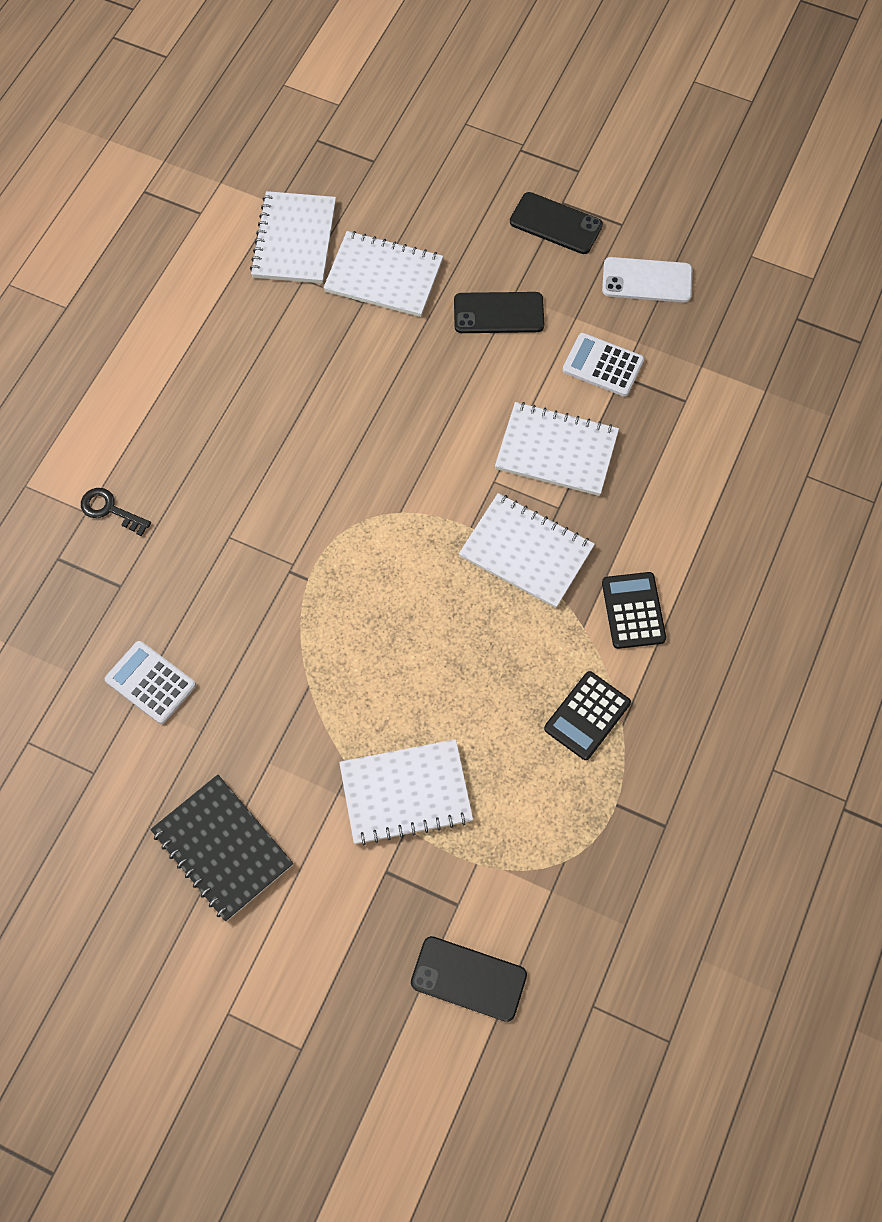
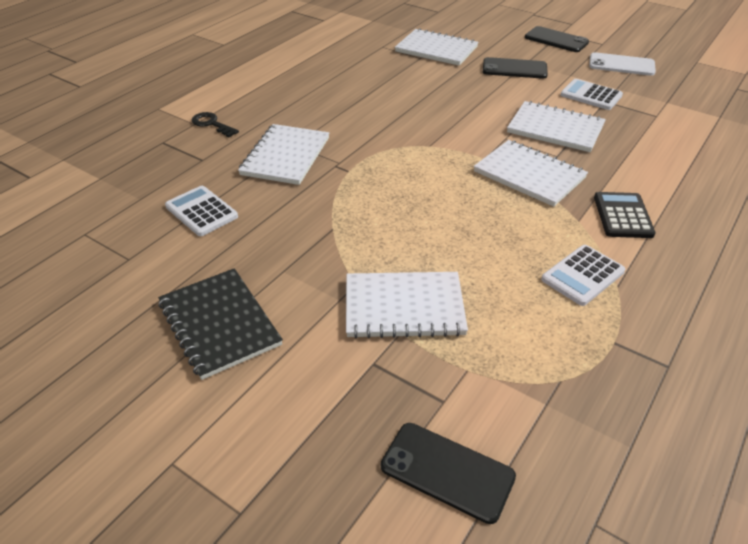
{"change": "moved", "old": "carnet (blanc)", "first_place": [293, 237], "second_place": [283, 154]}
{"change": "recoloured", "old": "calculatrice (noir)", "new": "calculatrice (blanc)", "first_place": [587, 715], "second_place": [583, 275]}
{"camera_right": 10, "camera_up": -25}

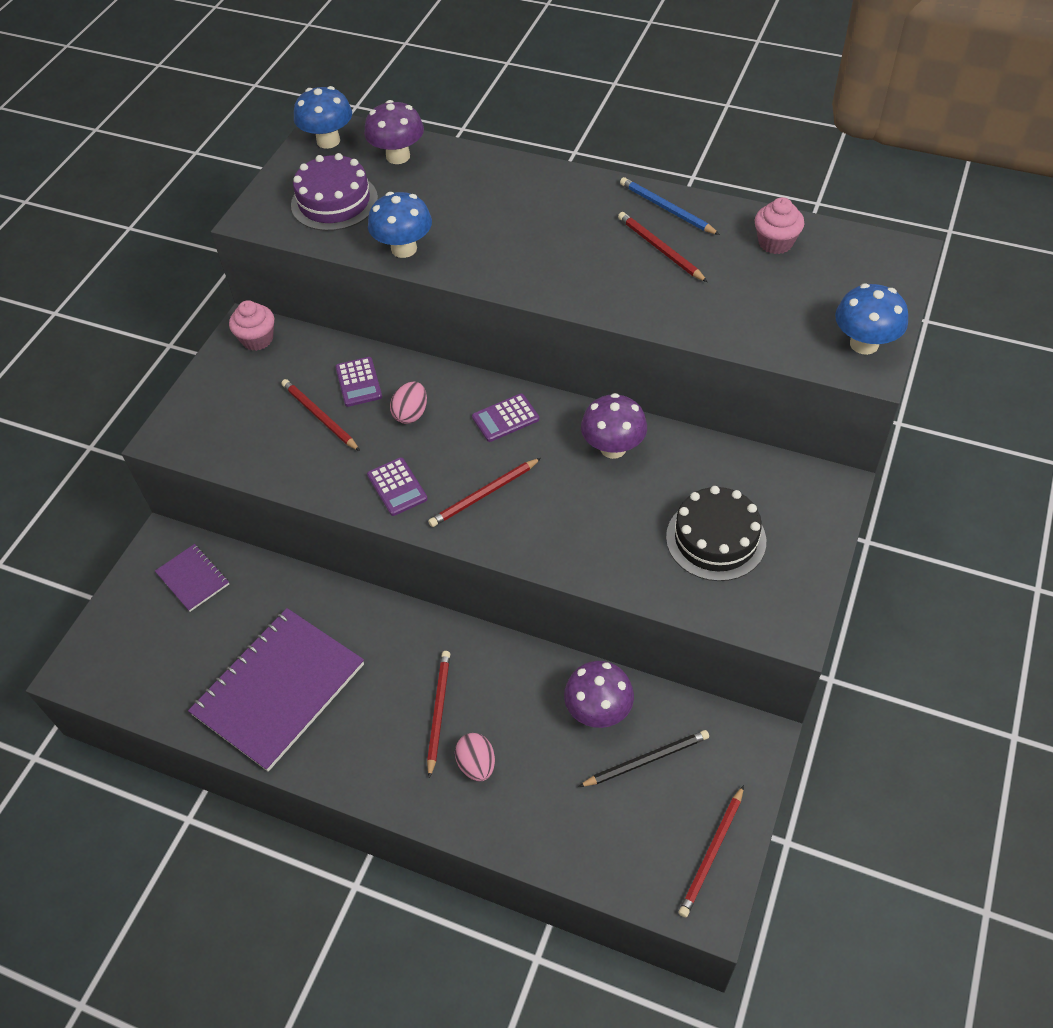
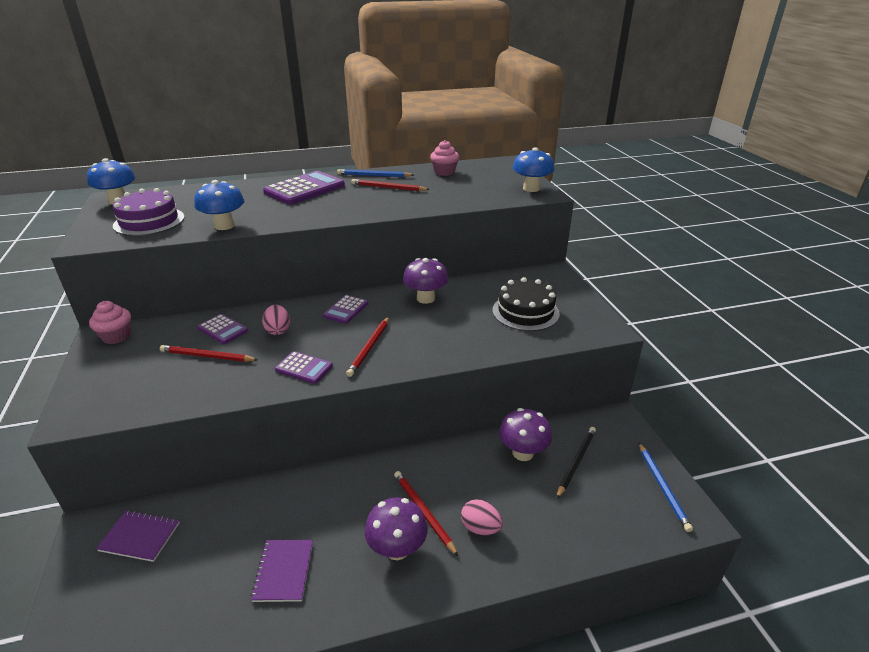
{"change": "added", "new": "calculatrice (violet)", "second_place": [304, 188]}
{"change": "moved", "old": "champignon (violet)", "first_place": [394, 132], "second_place": [396, 528]}
{"change": "recoloured", "old": "crayon (rouge)", "new": "crayon (bleu)", "first_place": [711, 851], "second_place": [666, 487]}
{"change": "resized", "old": "carnet (violet)", "first_place": [276, 690], "second_place": [282, 571], "factor": 0.48}
{"camera_right": -40, "camera_up": -20}

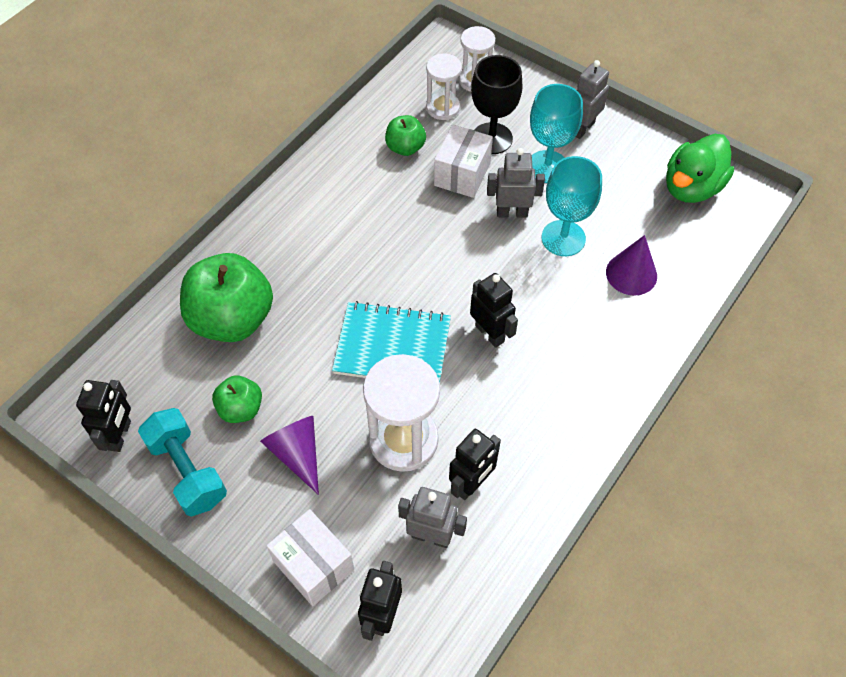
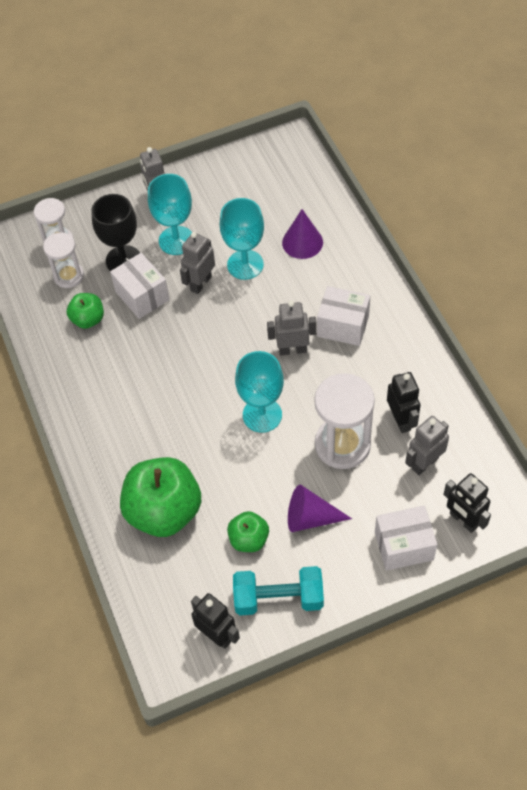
{"change": "removed", "old": "canard (vert)", "first_place": [700, 168]}
{"change": "added", "new": "boîte (blanc)", "second_place": [343, 316]}
{"change": "replaced", "old": "carnet (turquoise)", "new": "verre à pied (turquoise)", "first_place": [391, 342], "second_place": [259, 392]}
{"change": "recoloured", "old": "robot (noir)", "new": "robot (gris)", "first_place": [494, 310], "second_place": [292, 328]}
{"camera_right": -55, "camera_up": 0}

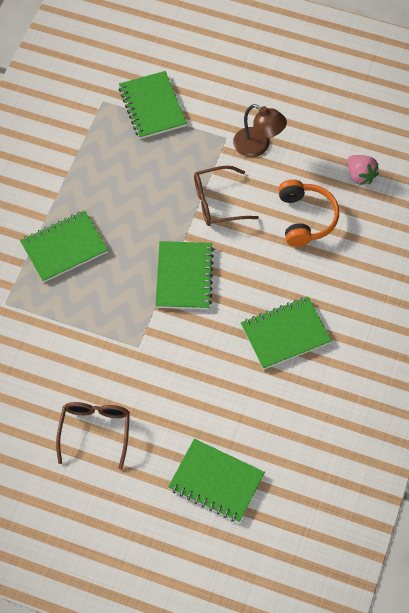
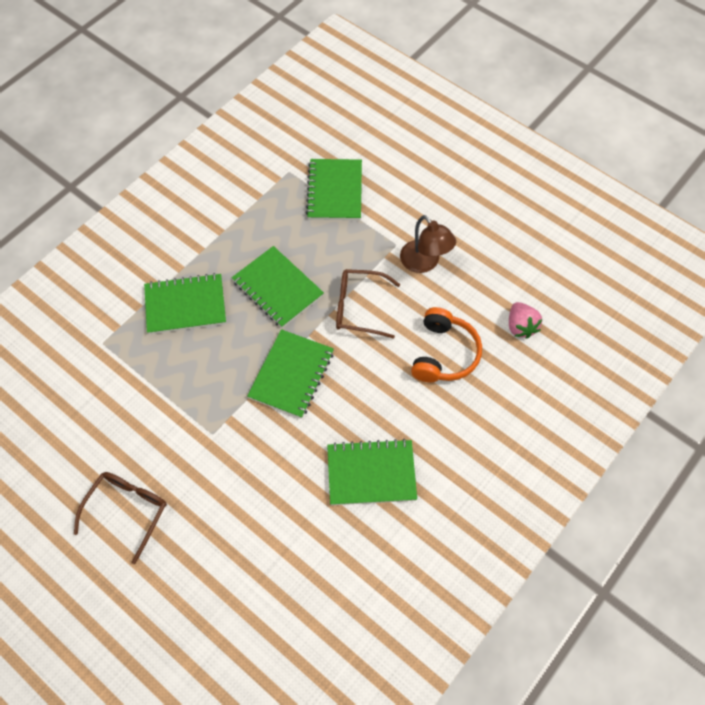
{"change": "moved", "old": "carnet (vert)", "first_place": [216, 481], "second_place": [278, 287]}
{"camera_right": 20, "camera_up": 0}

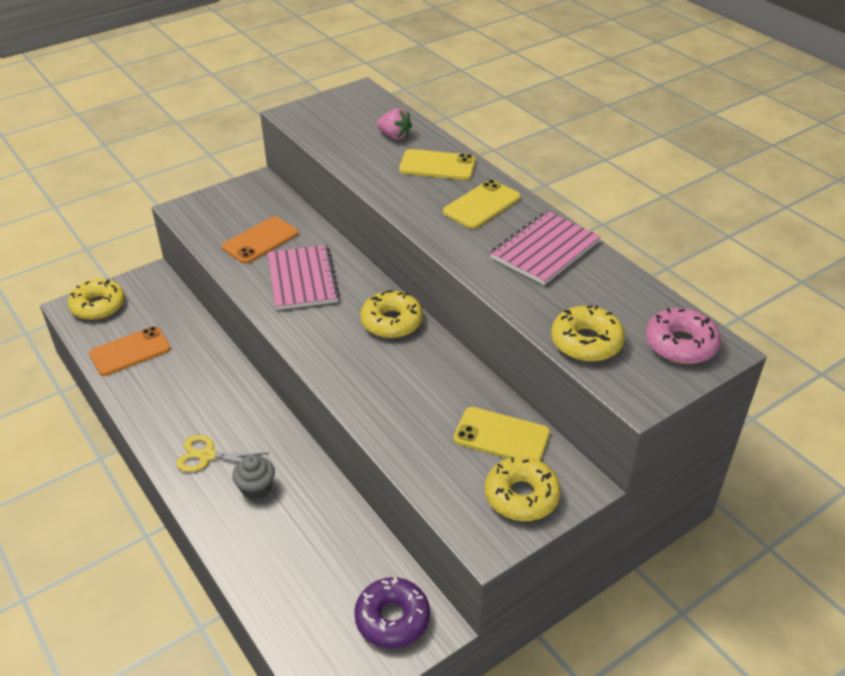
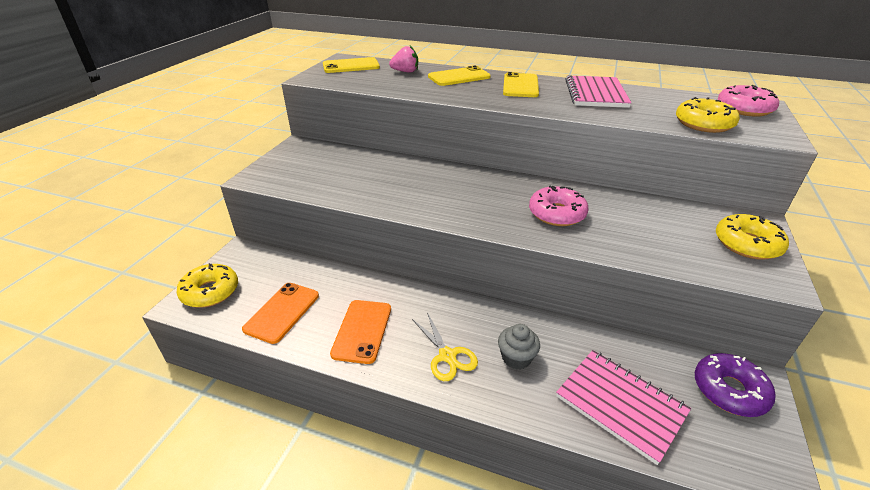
{"change": "removed", "old": "beignet (jaune)", "first_place": [392, 314]}
{"change": "added", "new": "beignet (rose)", "second_place": [559, 206]}
{"change": "moved", "old": "téléphone (orange)", "first_place": [260, 240], "second_place": [360, 332]}
{"change": "moved", "old": "carnet (rose)", "first_place": [304, 277], "second_place": [623, 407]}
{"change": "moved", "old": "téléphone (jaune)", "first_place": [501, 434], "second_place": [351, 65]}
{"change": "turned", "old": "ciseaux (jaune)", "first_place": [222, 453], "second_place": [445, 346], "degrees": -90}
{"camera_right": -35, "camera_up": -5}

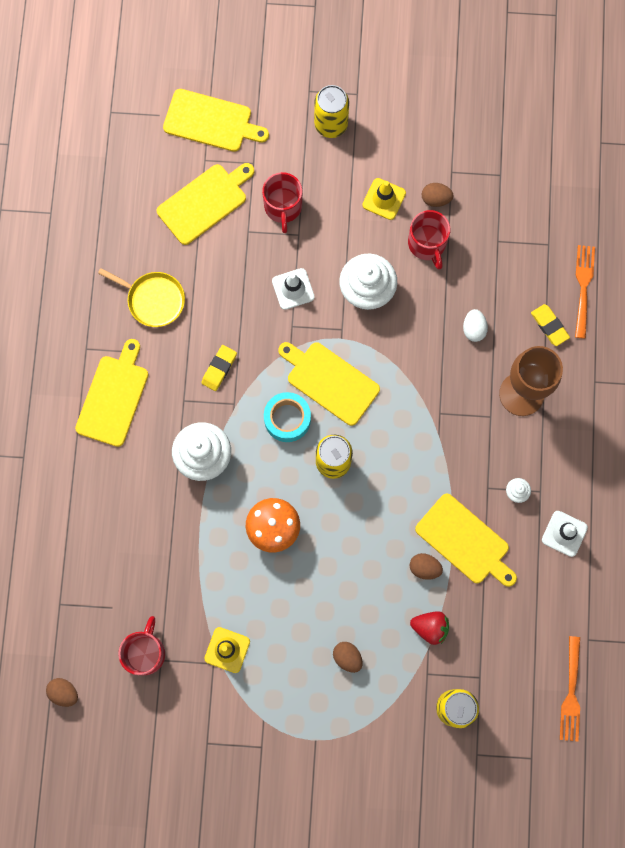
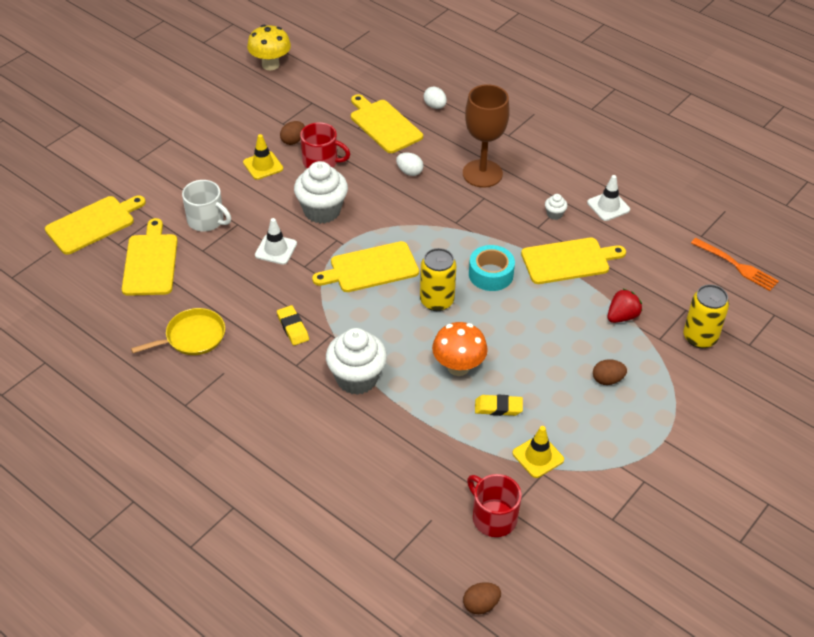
{"change": "removed", "old": "canette (jaune)", "first_place": [331, 111]}
{"change": "removed", "old": "œuf (marron)", "first_place": [426, 566]}
{"change": "added", "new": "champignon (jaune)", "second_place": [269, 47]}
{"change": "moved", "old": "planche à découper (jaune)", "first_place": [111, 393], "second_place": [387, 123]}
{"change": "moved", "old": "ruban adhésif (turquoise)", "first_place": [287, 417], "second_place": [492, 268]}
{"change": "moved", "old": "gomme (jaune)", "first_place": [550, 325], "second_place": [499, 405]}
{"change": "replaced", "old": "fourchette (orange)", "new": "œuf (blanc)", "first_place": [585, 292], "second_place": [435, 98]}
{"change": "recoloured", "old": "tasse (rouge)", "new": "tasse (blanc)", "first_place": [282, 202], "second_place": [206, 206]}
{"camera_right": -55, "camera_up": -30}

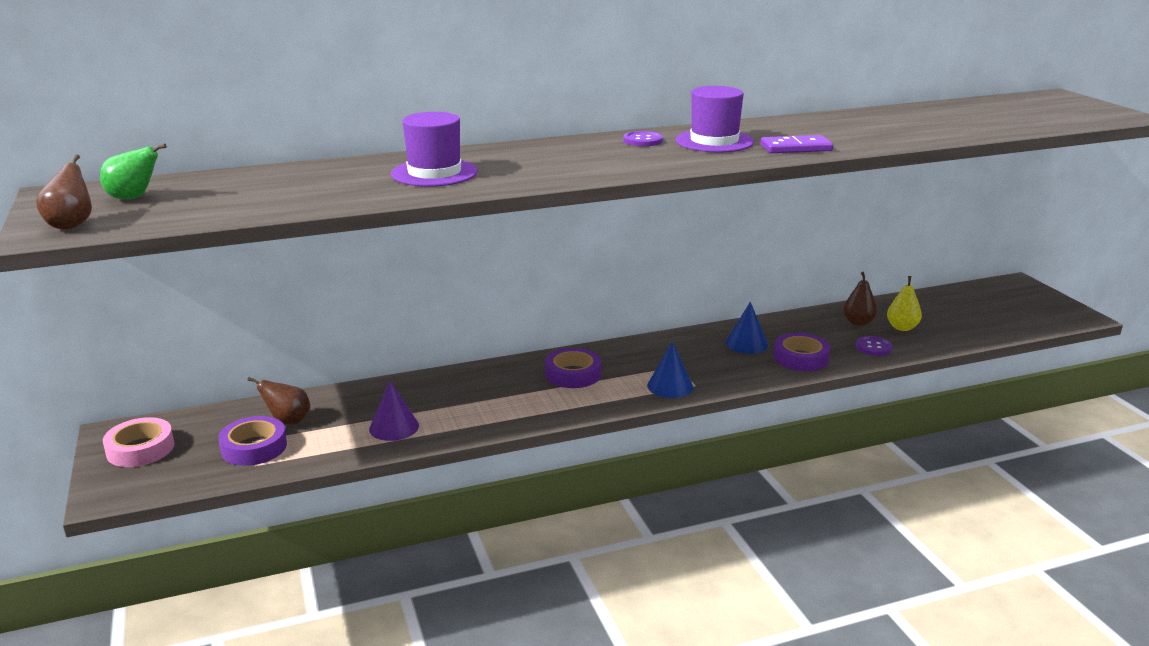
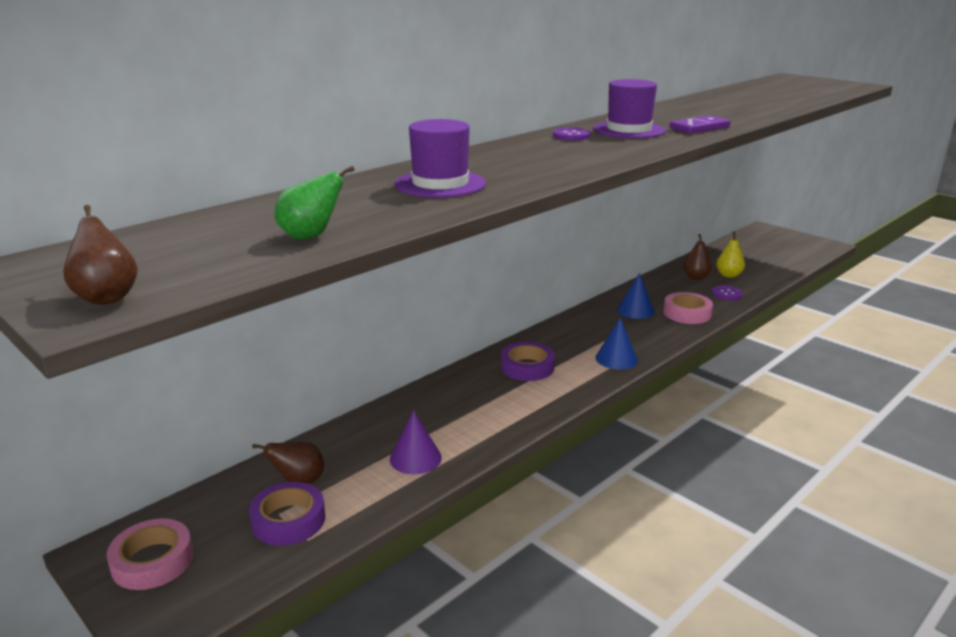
{"change": "moved", "old": "poire (vert)", "first_place": [133, 171], "second_place": [315, 203]}
{"change": "recoloured", "old": "ruban adhésif (violet)", "new": "ruban adhésif (rose)", "first_place": [802, 352], "second_place": [688, 308]}
{"camera_right": -25, "camera_up": 0}

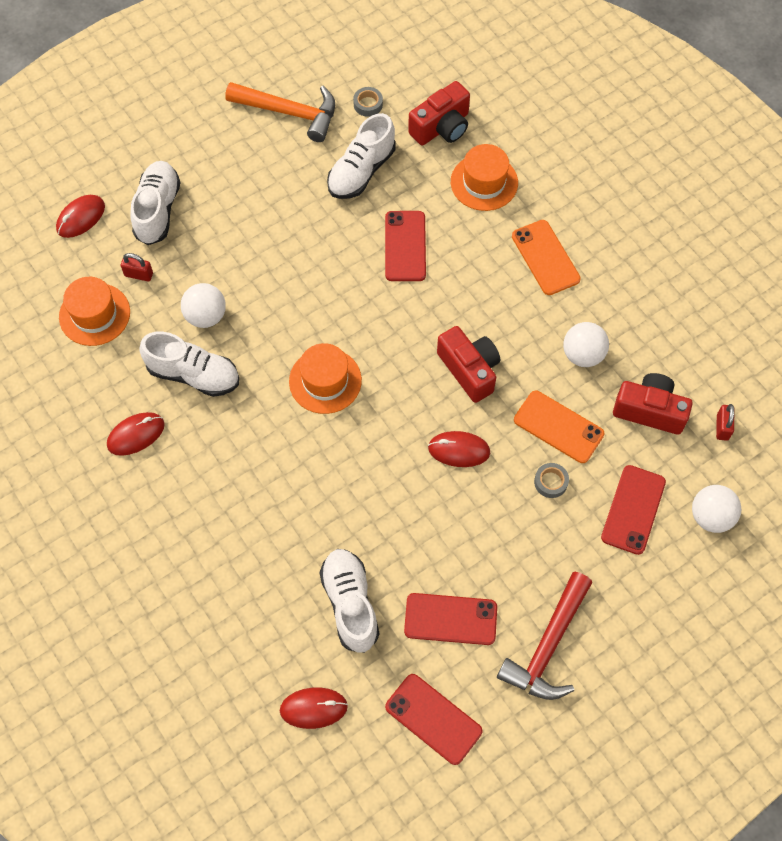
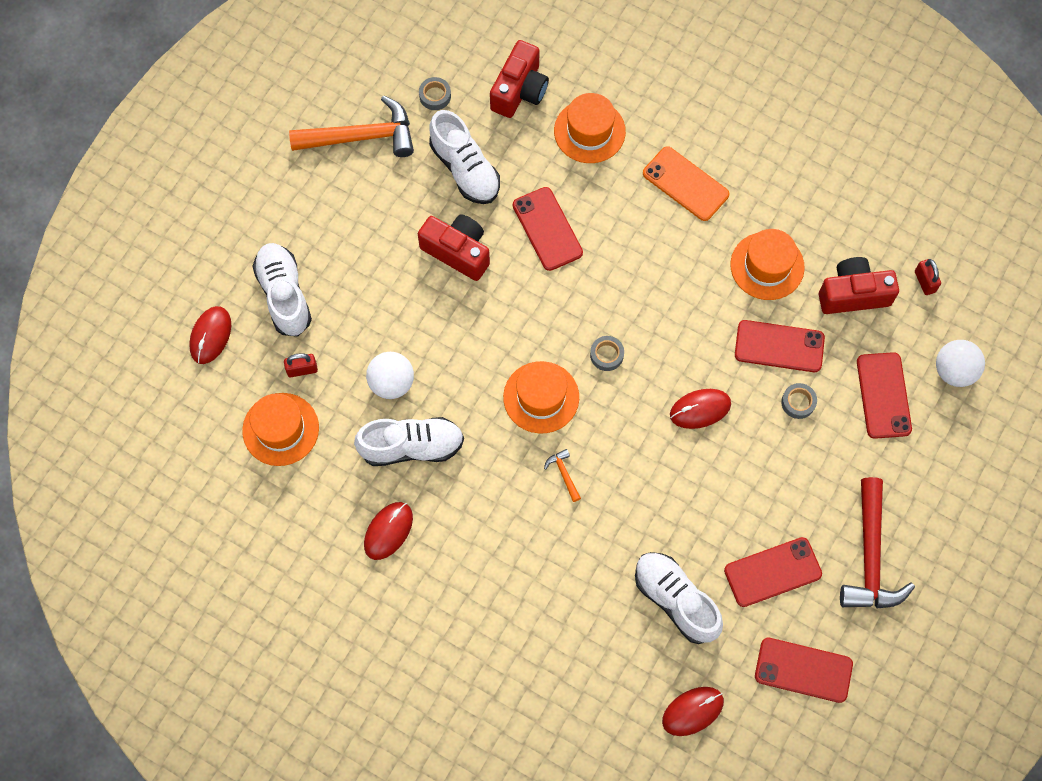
{"change": "added", "new": "marteau (orange)", "second_place": [562, 475]}
{"change": "added", "new": "ruban adhésif (gris)", "second_place": [607, 353]}
{"change": "moved", "old": "appareil photo (rouge)", "first_place": [468, 364], "second_place": [454, 247]}
{"change": "replaced", "old": "balle (blanc)", "new": "chapeau (orange)", "first_place": [586, 344], "second_place": [767, 264]}
{"change": "recoloured", "old": "téléphone (orange)", "new": "téléphone (rouge)", "first_place": [559, 427], "second_place": [780, 346]}
{"change": "turned", "old": "chaussure (blanc)", "first_place": [361, 156], "second_place": [464, 157], "degrees": -45}
{"camera_right": -25, "camera_up": 5}

